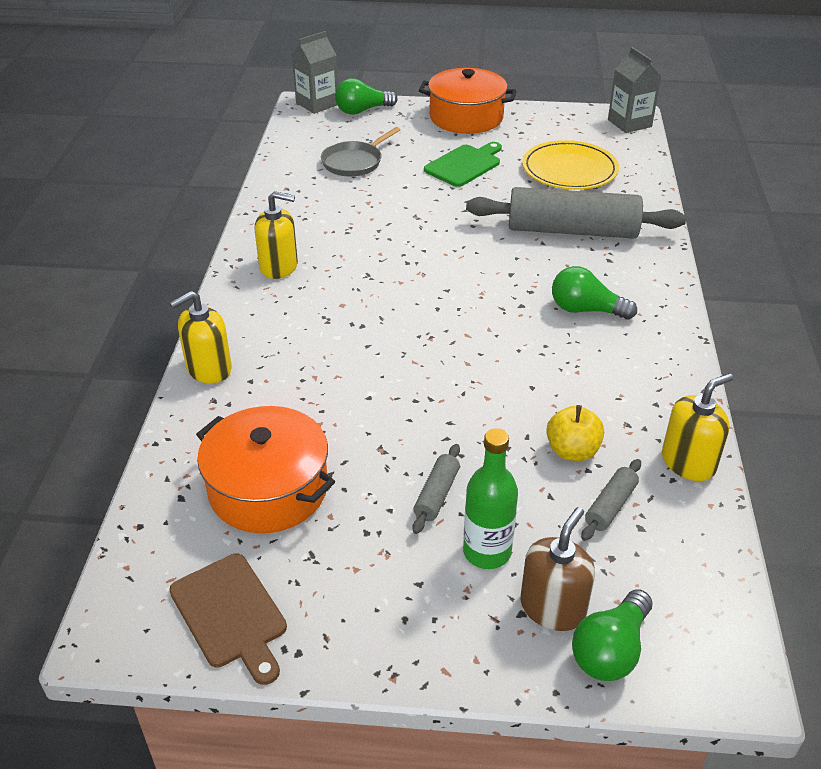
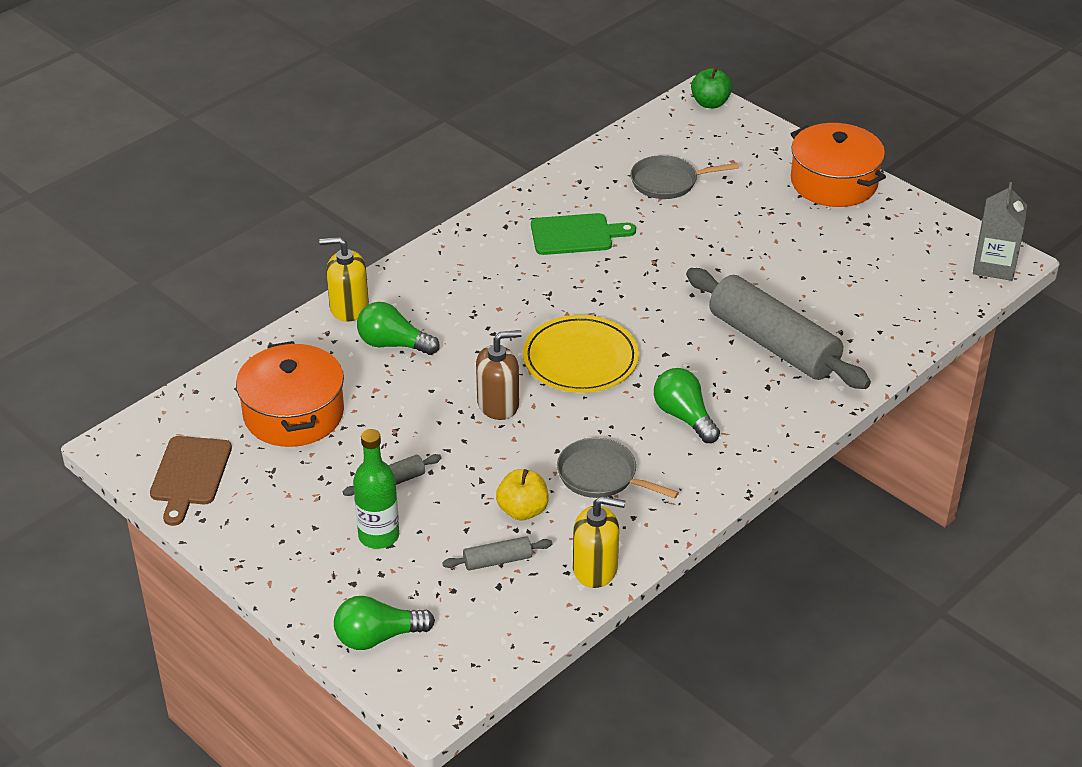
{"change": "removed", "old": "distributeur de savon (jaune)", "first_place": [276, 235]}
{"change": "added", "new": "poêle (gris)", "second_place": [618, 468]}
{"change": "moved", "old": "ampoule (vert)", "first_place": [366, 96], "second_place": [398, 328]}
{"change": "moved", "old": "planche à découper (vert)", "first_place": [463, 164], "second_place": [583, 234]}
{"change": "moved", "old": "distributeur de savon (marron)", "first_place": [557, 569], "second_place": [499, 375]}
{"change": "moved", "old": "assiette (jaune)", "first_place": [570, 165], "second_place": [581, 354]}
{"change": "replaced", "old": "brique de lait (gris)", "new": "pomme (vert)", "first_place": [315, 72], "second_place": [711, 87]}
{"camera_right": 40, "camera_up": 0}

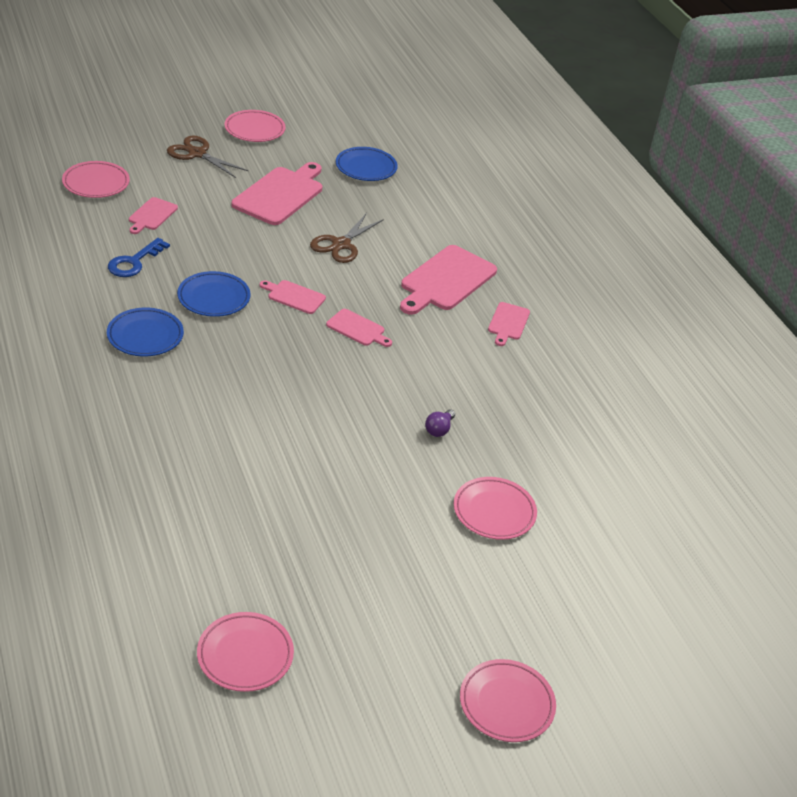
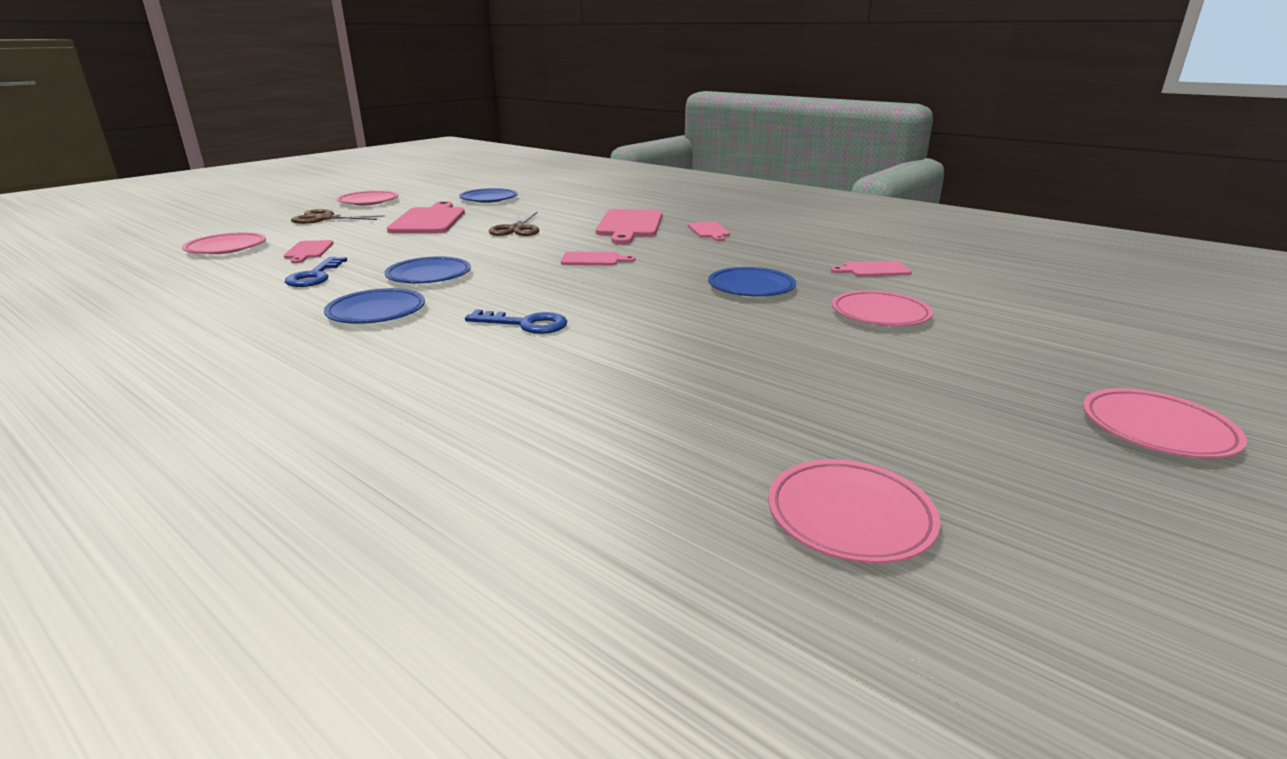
{"change": "added", "new": "clé (bleu)", "second_place": [516, 321]}
{"change": "moved", "old": "planche à découper (rose)", "first_place": [293, 297], "second_place": [871, 269]}
{"change": "replaced", "old": "ampoule (violet)", "new": "assiette (bleu)", "first_place": [440, 423], "second_place": [752, 281]}
{"camera_right": -25, "camera_up": -15}

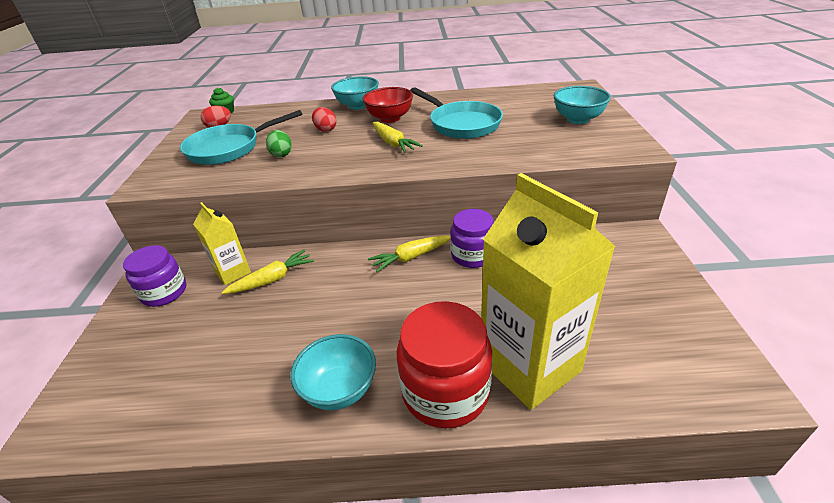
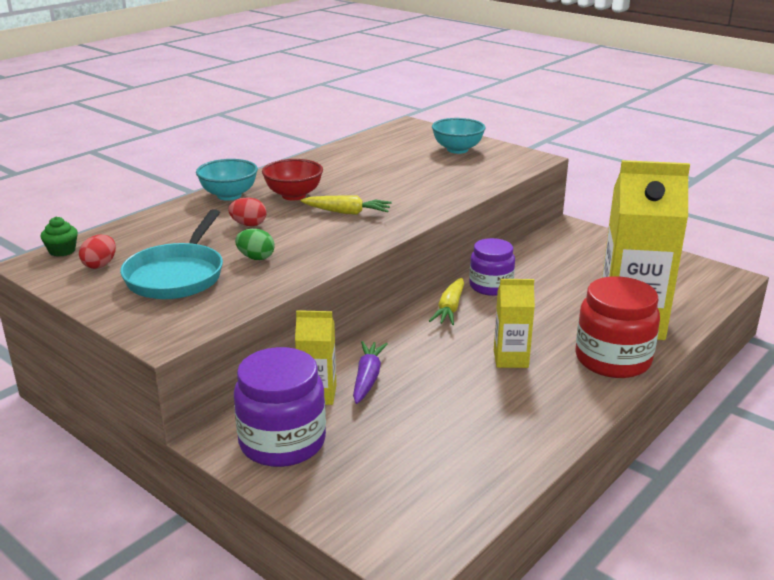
{"change": "removed", "old": "bol (turquoise)", "first_place": [333, 372]}
{"change": "removed", "old": "poêle (turquoise)", "first_place": [456, 113]}
{"change": "added", "new": "brique de lait (jaune)", "second_place": [514, 323]}
{"change": "recoloured", "old": "carotte (jaune)", "new": "carotte (violet)", "first_place": [268, 271], "second_place": [370, 372]}
{"change": "resized", "old": "bocal (violet)", "first_place": [154, 276], "second_place": [280, 407], "factor": 1.5}
{"camera_right": -50, "camera_up": -10}

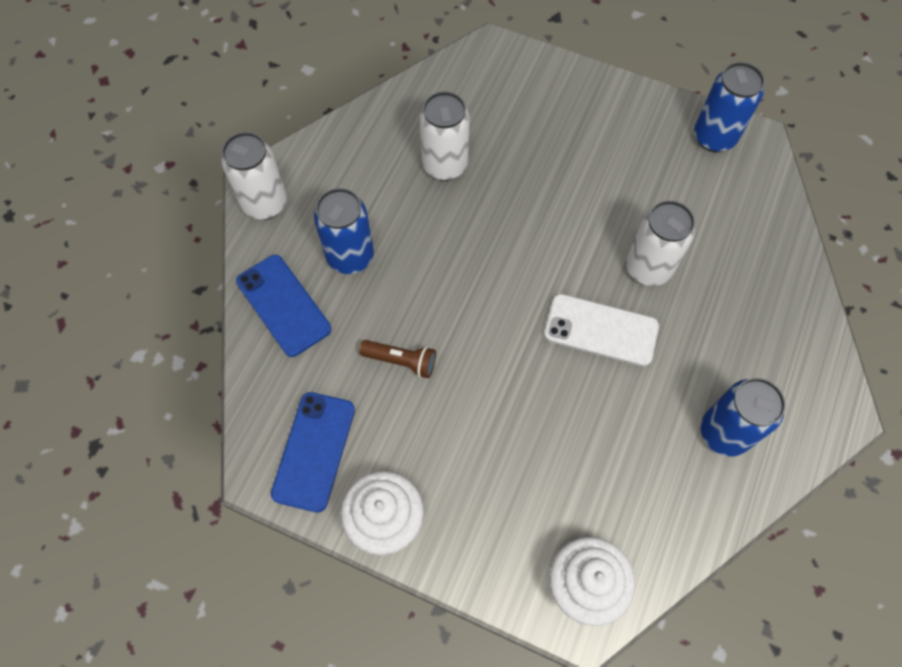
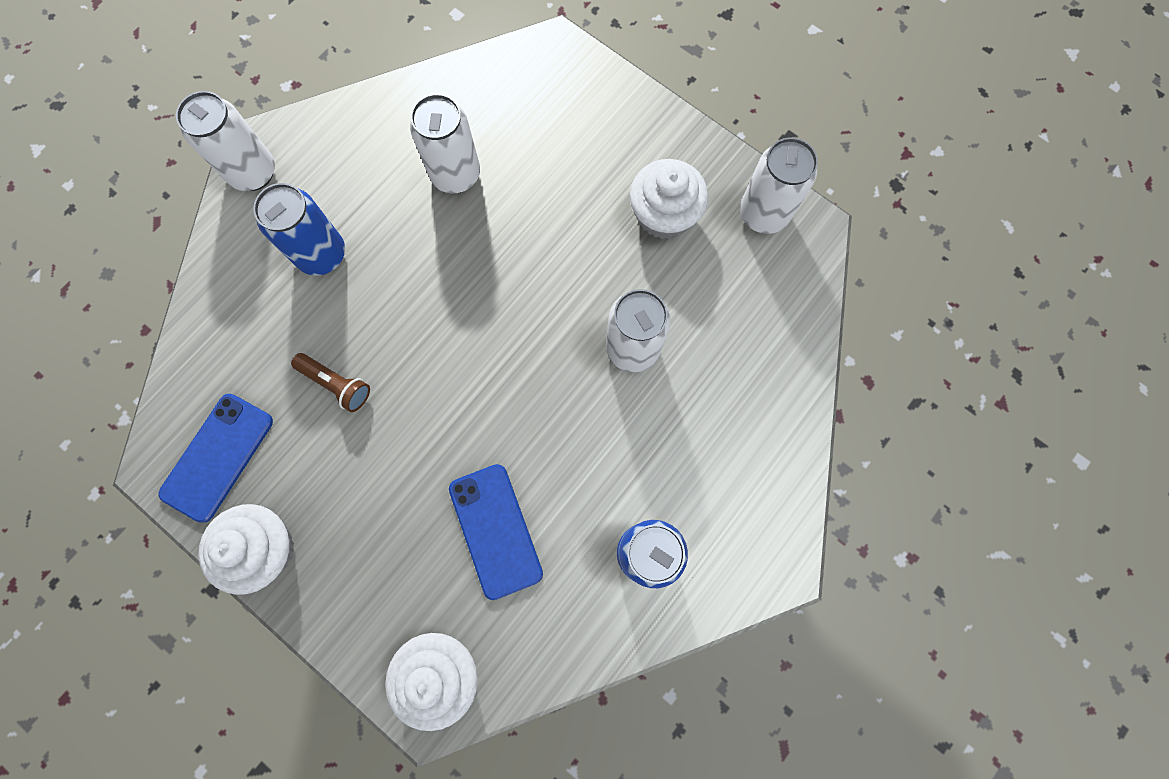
{"change": "removed", "old": "téléphone (blanc)", "first_place": [601, 330]}
{"change": "added", "new": "muffin (blanc)", "second_place": [669, 199]}
{"change": "moved", "old": "téléphone (bleu)", "first_place": [283, 306], "second_place": [496, 532]}
{"change": "recoloured", "old": "canette (bleu)", "new": "canette (blanc)", "first_place": [729, 107], "second_place": [779, 185]}
{"camera_right": 15, "camera_up": 10}

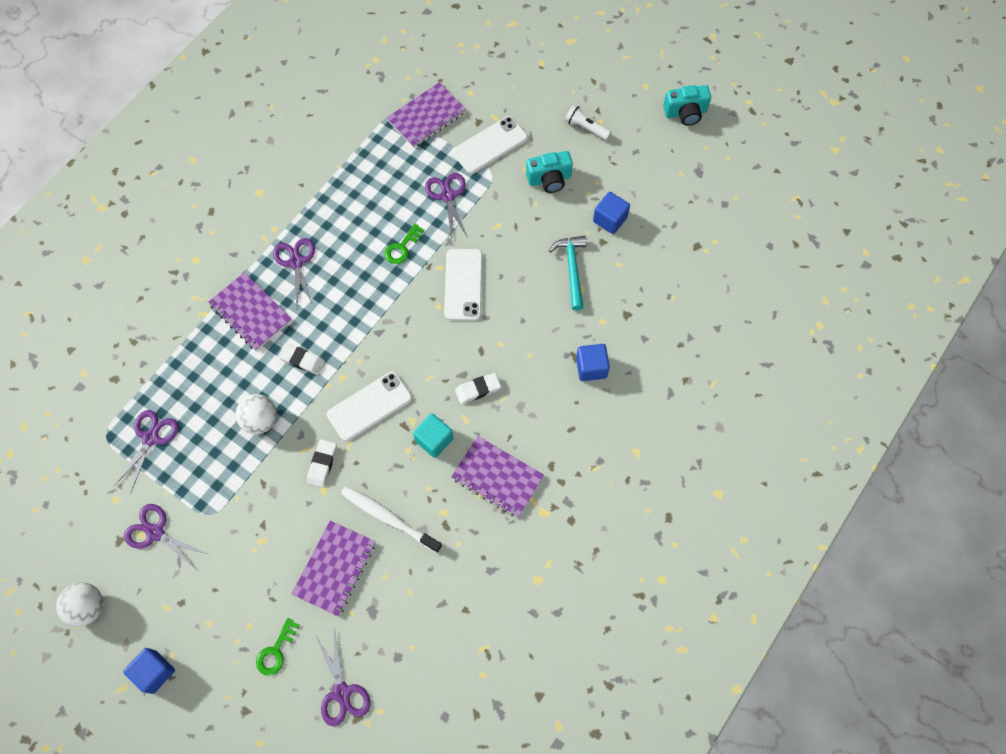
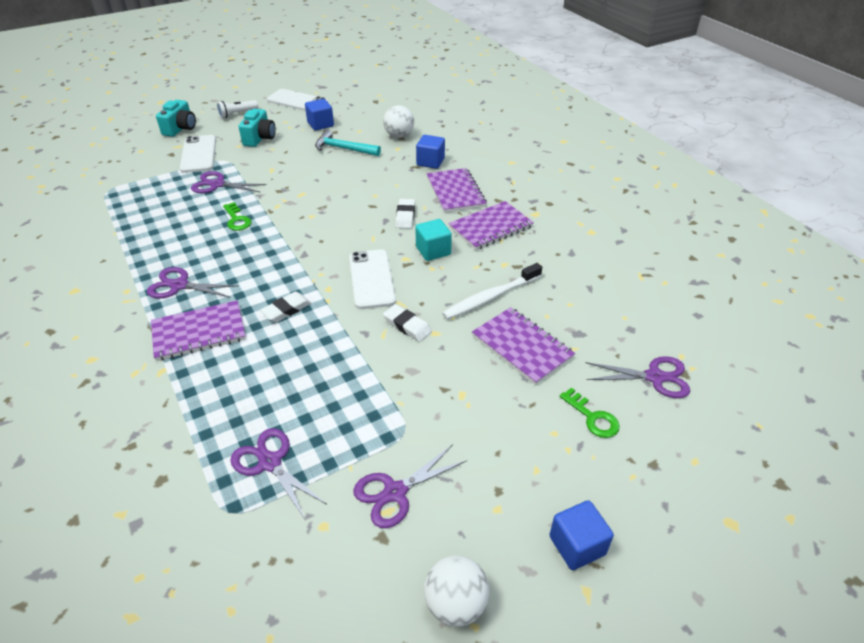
{"change": "moved", "old": "balle (blanc)", "first_place": [256, 414], "second_place": [398, 121]}
{"change": "moved", "old": "carnet (violet)", "first_place": [426, 115], "second_place": [457, 190]}
{"change": "moved", "old": "téléphone (blanc)", "first_place": [463, 285], "second_place": [297, 100]}
{"change": "moved", "old": "appareil photo (turquoise)", "first_place": [687, 105], "second_place": [176, 118]}
{"camera_right": -65, "camera_up": -25}

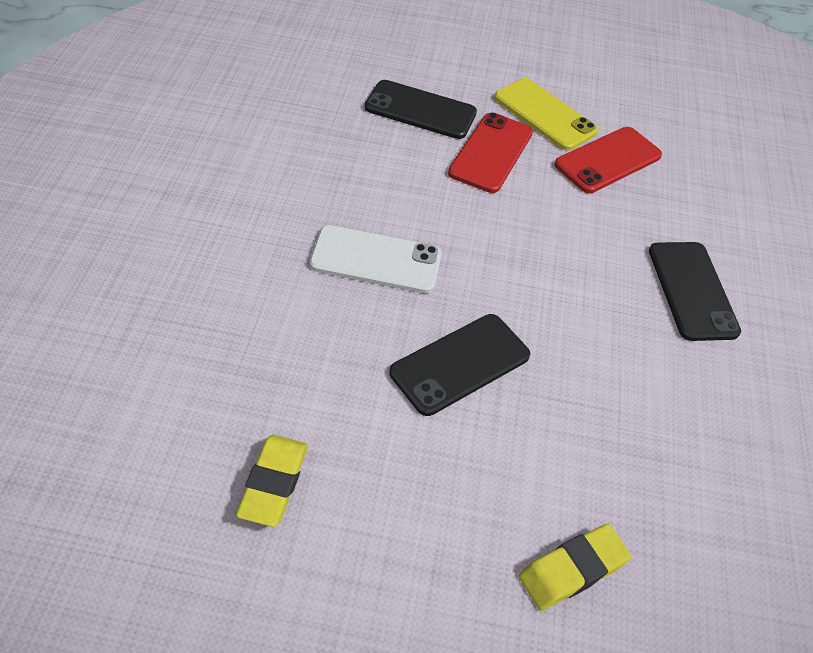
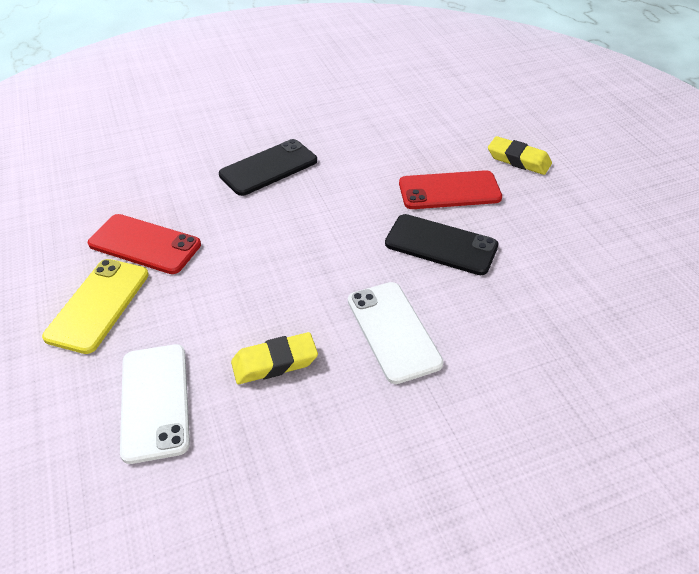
{"change": "moved", "old": "gomme (jaune)", "first_place": [272, 481], "second_place": [274, 358]}
{"change": "moved", "old": "téléphone (rouge)", "first_place": [490, 152], "second_place": [450, 189]}
{"change": "recoloured", "old": "téléphone (noir)", "new": "téléphone (blanc)", "first_place": [420, 109], "second_place": [155, 404]}
{"camera_right": -115, "camera_up": -5}

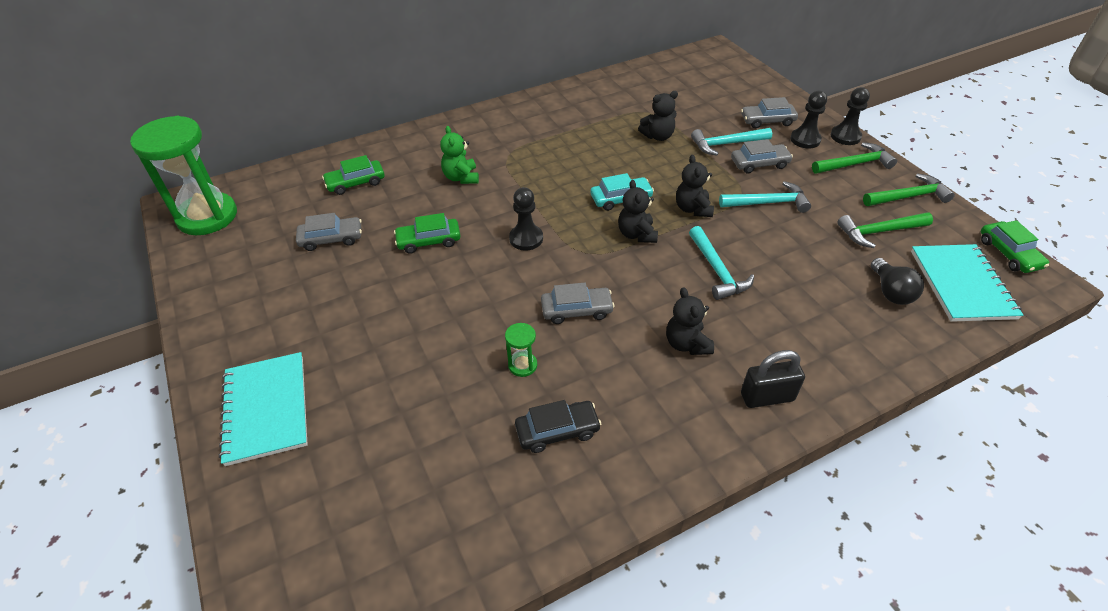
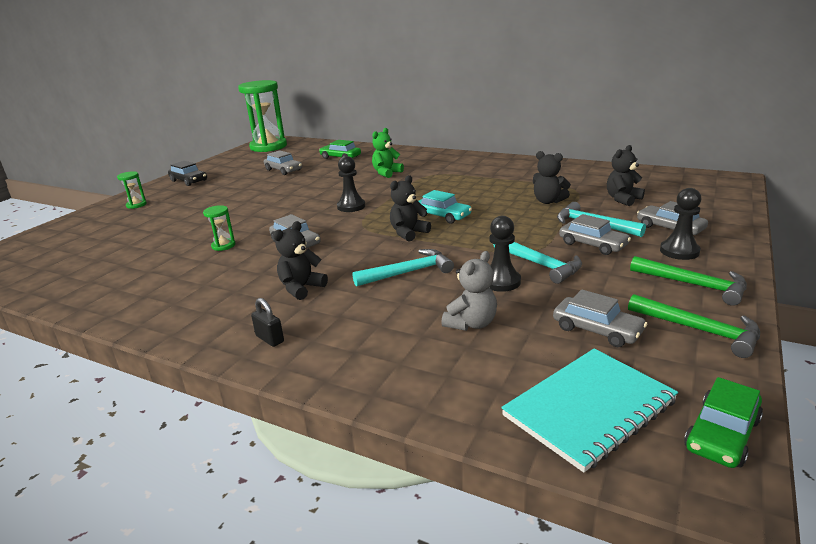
{"change": "removed", "old": "voiture (vert)", "first_place": [427, 233]}
{"change": "removed", "old": "ampoule (noir)", "first_place": [897, 281]}
{"change": "added", "new": "ours en peluche (gris)", "second_place": [469, 291]}
{"change": "moved", "old": "voiture (noir)", "first_place": [558, 426], "second_place": [187, 173]}
{"change": "moved", "old": "ours en peluche (noir)", "first_place": [695, 186], "second_place": [626, 175]}
{"change": "moved", "old": "pion (noir)", "first_place": [850, 116], "second_place": [505, 254]}
{"change": "replaced", "old": "carnet (turquoise)", "new": "sablier (vert)", "first_place": [263, 409], "second_place": [132, 190]}
{"change": "replaced", "old": "marteau (vert)", "new": "voiture (gris)", "first_place": [885, 230], "second_place": [600, 318]}
{"change": "turned", "old": "marteau (turquoise)", "first_place": [721, 263], "second_place": [403, 268], "degrees": -150}
{"change": "resized", "old": "cadenas (noir)", "first_place": [773, 379], "second_place": [267, 322], "factor": 0.62}
{"camera_right": 55, "camera_up": -20}

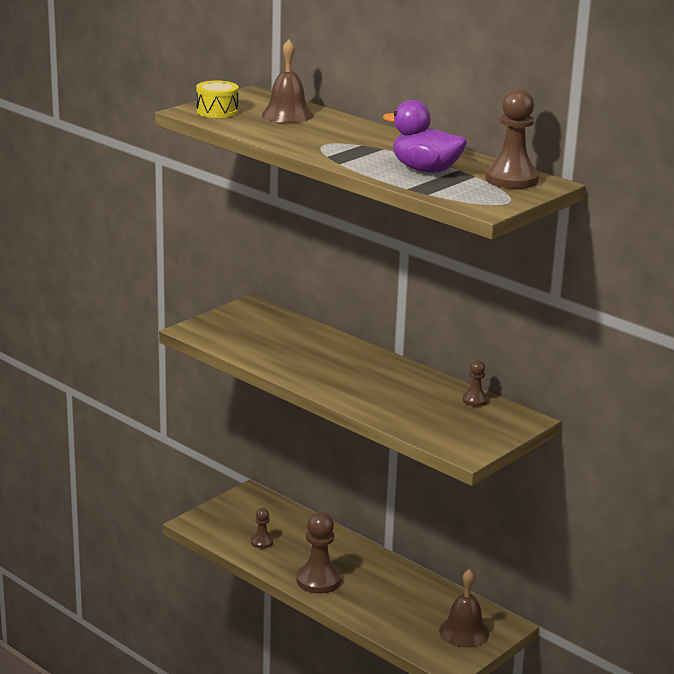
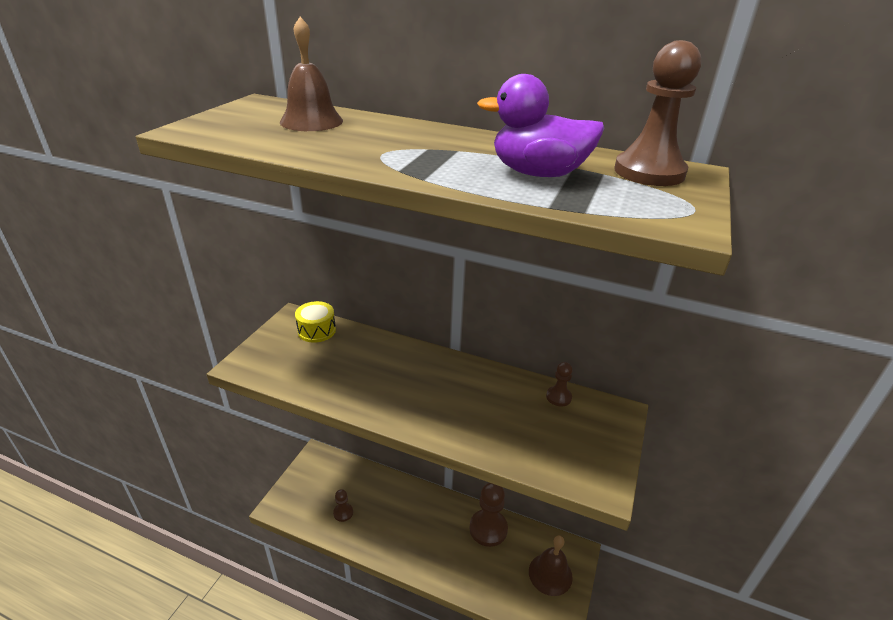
{"change": "moved", "old": "tambour (jaune)", "first_place": [217, 99], "second_place": [315, 322]}
{"change": "moved", "old": "pion (marron)", "first_place": [318, 553], "second_place": [488, 515]}
{"camera_right": -20, "camera_up": 10}

